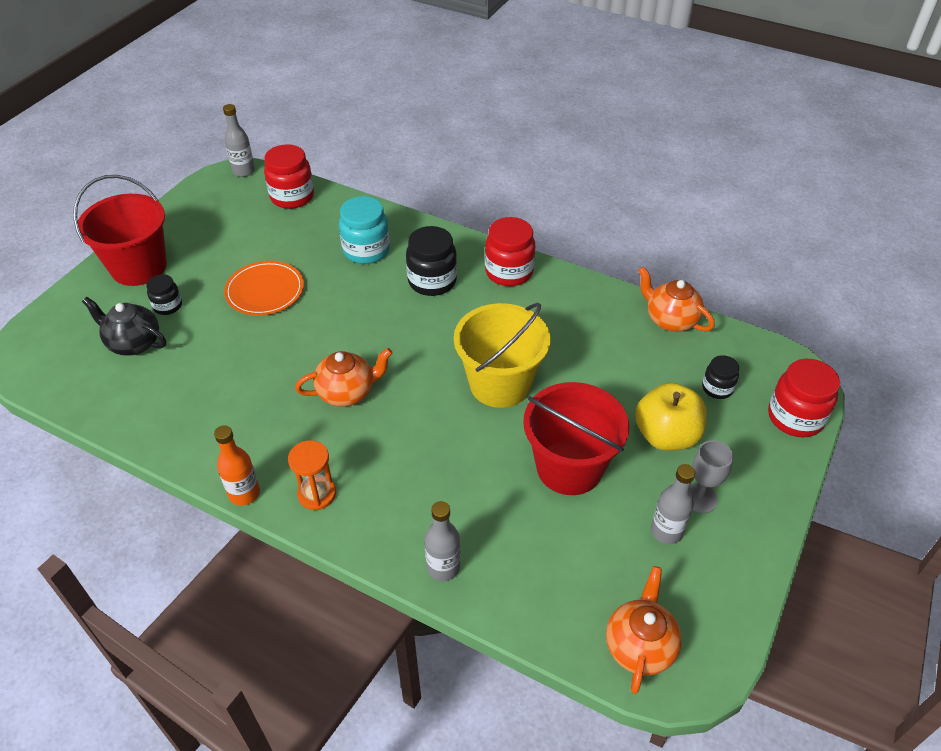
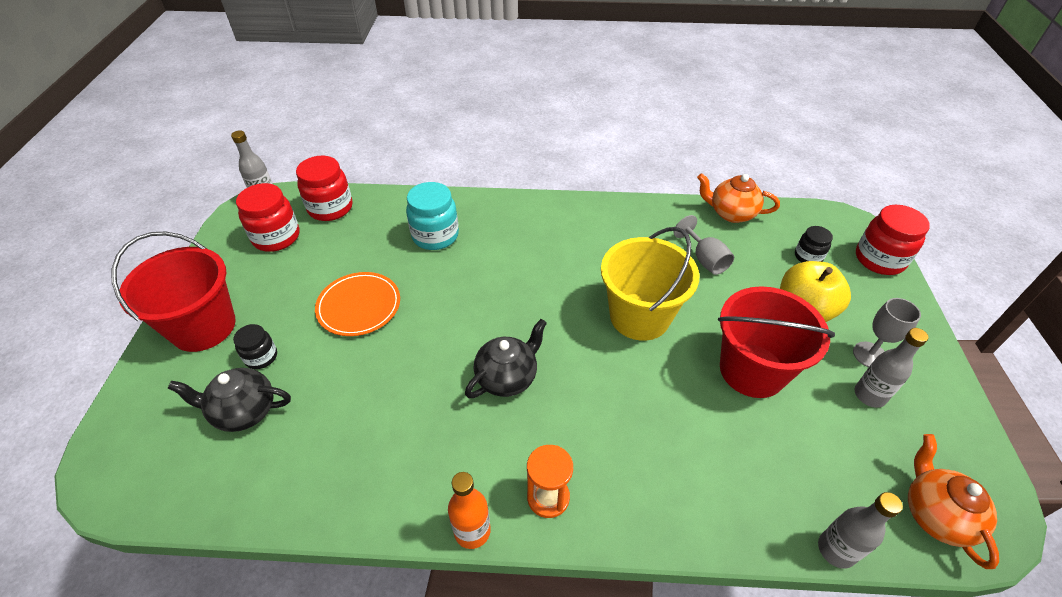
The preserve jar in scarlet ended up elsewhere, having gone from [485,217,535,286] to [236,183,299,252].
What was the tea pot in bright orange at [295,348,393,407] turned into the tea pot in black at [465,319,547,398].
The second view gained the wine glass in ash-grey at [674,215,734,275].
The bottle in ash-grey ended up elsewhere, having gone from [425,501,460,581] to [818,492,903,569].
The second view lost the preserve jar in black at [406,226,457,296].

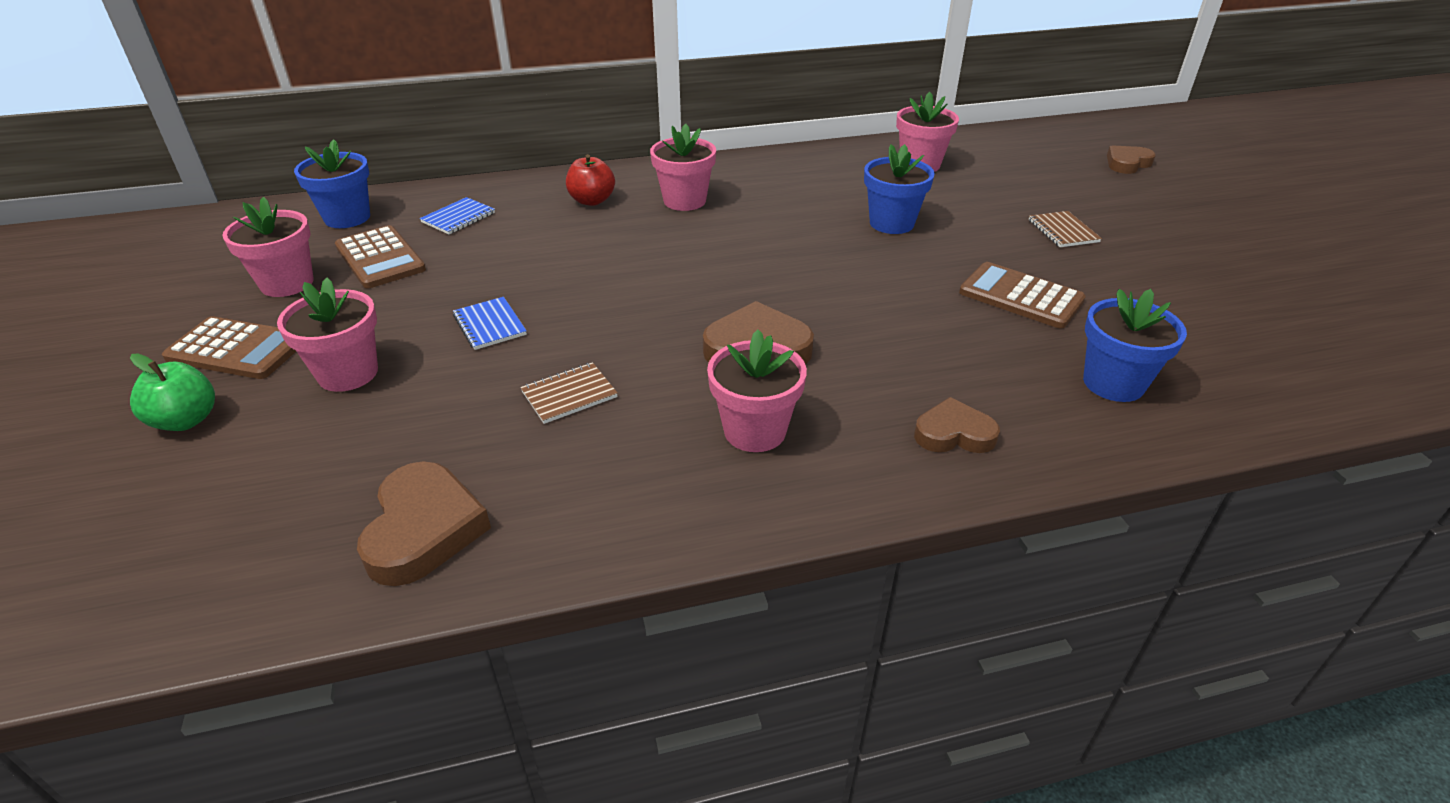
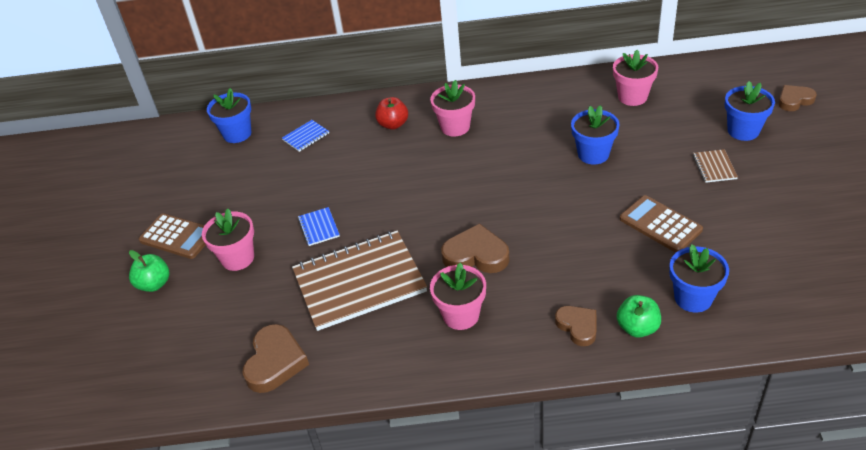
The size of the notebook in russet at [521,362,618,424] changed by a factor of 2.48.
The heart in russet at [914,397,1000,453] ended up facing another way, 45 degrees clockwise from before.
The second view gained the toy apple in emerald at [617,295,661,338].
The second view gained the potted plant in royal blue at [725,81,775,141].
The second view lost the potted plant in rosy at [222,197,314,297].
The second view lost the pocket calculator in russet at [335,225,426,288].

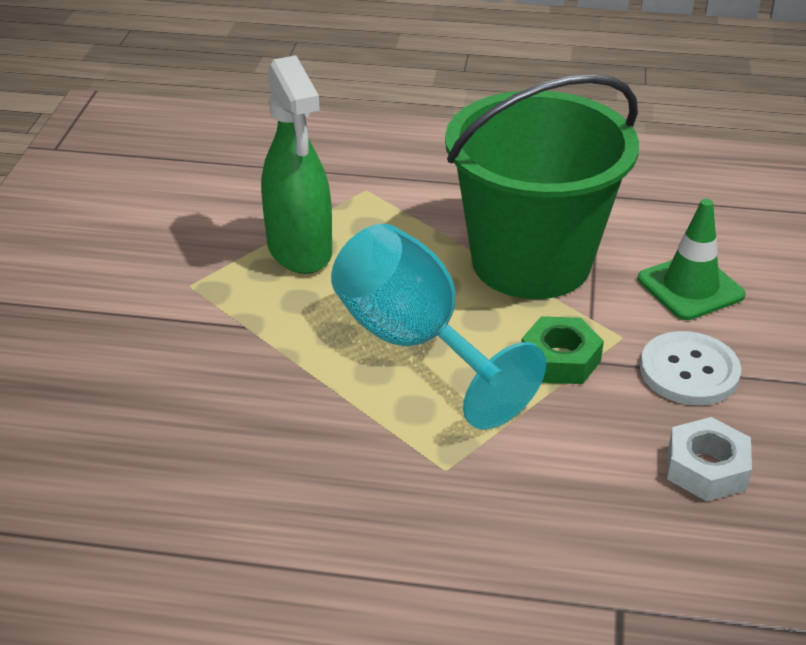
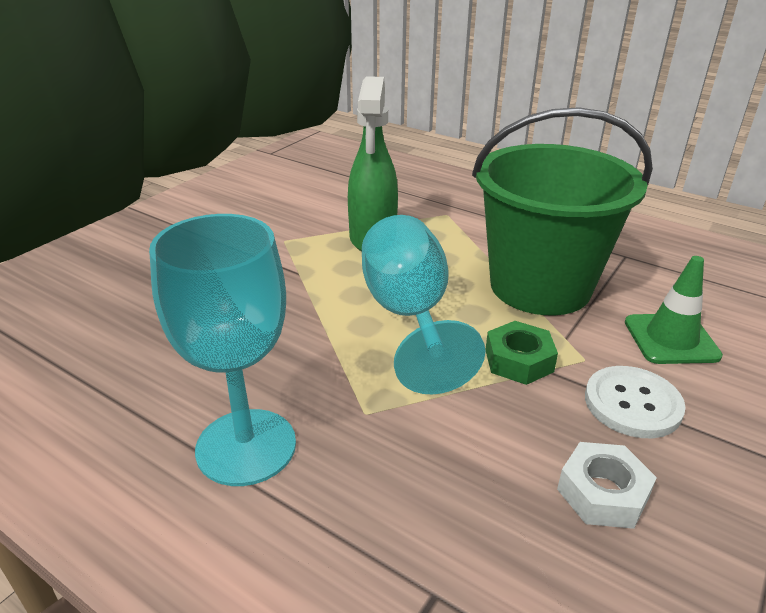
The second view gained the wine glass in aqua at [149,214,296,486].

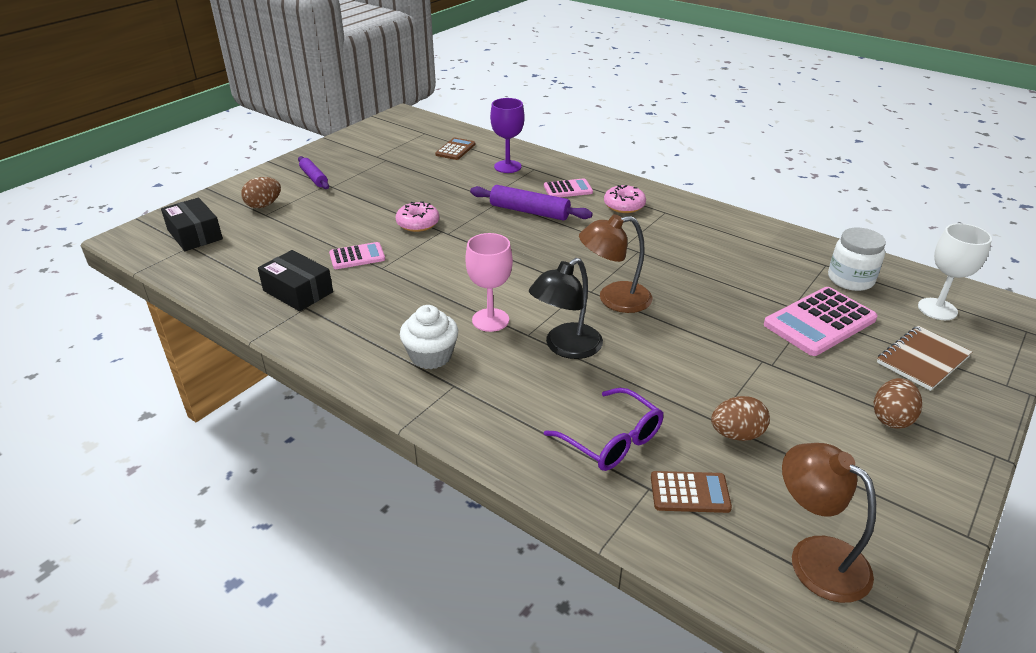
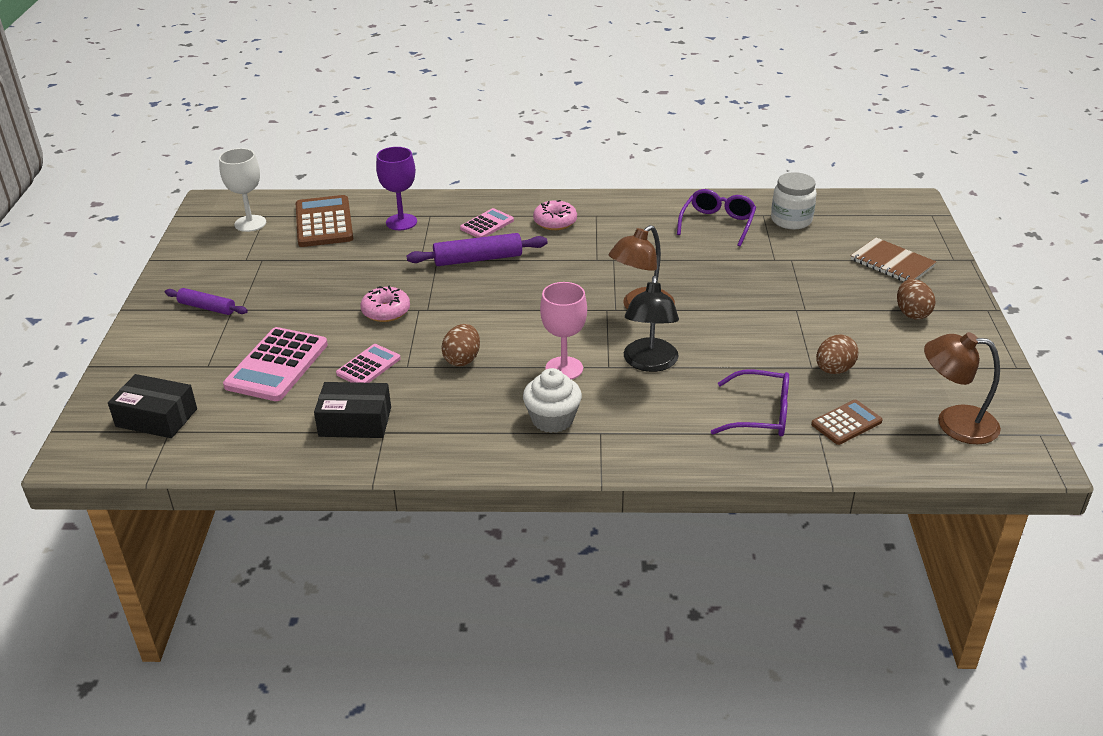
The wine glass in snow-white ended up elsewhere, having gone from [918,223,992,320] to [219,148,266,232].
The pocket calculator in rosy ended up elsewhere, having gone from [764,287,878,356] to [223,327,328,401].
The size of the pocket calculator in russet at [435,138,475,160] changed by a factor of 1.75.
The egg shape in russet ended up elsewhere, having gone from [241,177,281,208] to [441,324,480,366].
The second view gained the eyeglasses in violet at [677,189,756,246].
The notebook in russet at [877,326,972,391] ended up facing another way, 60 degrees counterclockwise from before.

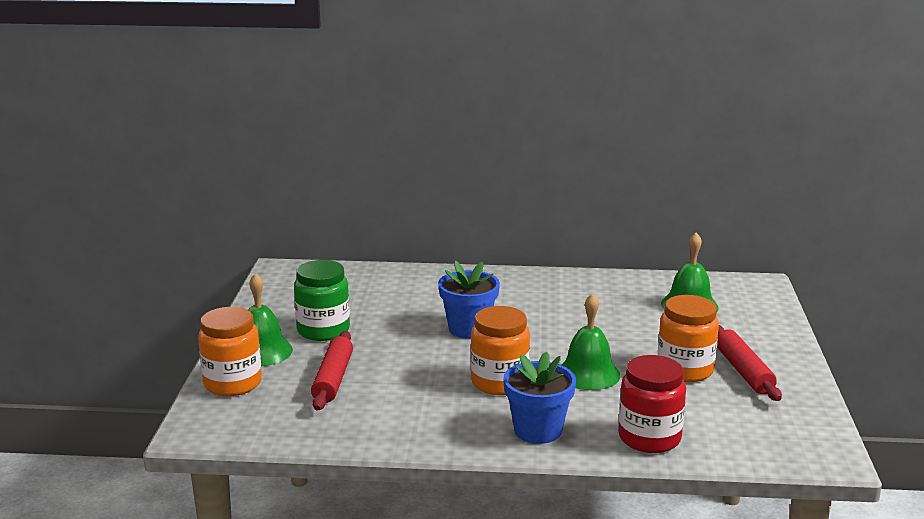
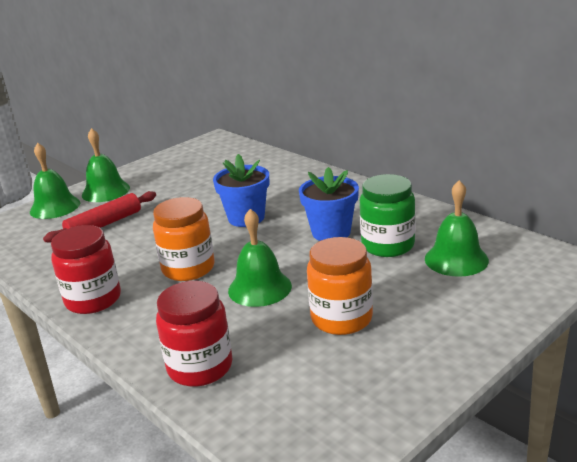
Where the preserve jar in bright orange stood at [198,307,262,396], the hand bell in emerald came to stand at [30,143,80,219].
The second view gained the preserve jar in scarlet at [51,225,121,314].
The potted plant in royal blue ended up elsewhere, having gone from [503,351,576,444] to [299,167,359,241].
The preserve jar in emerald ended up elsewhere, having gone from [294,260,350,341] to [360,174,415,257].
The second view lost the rolling pin in scarlet at [717,325,782,401].

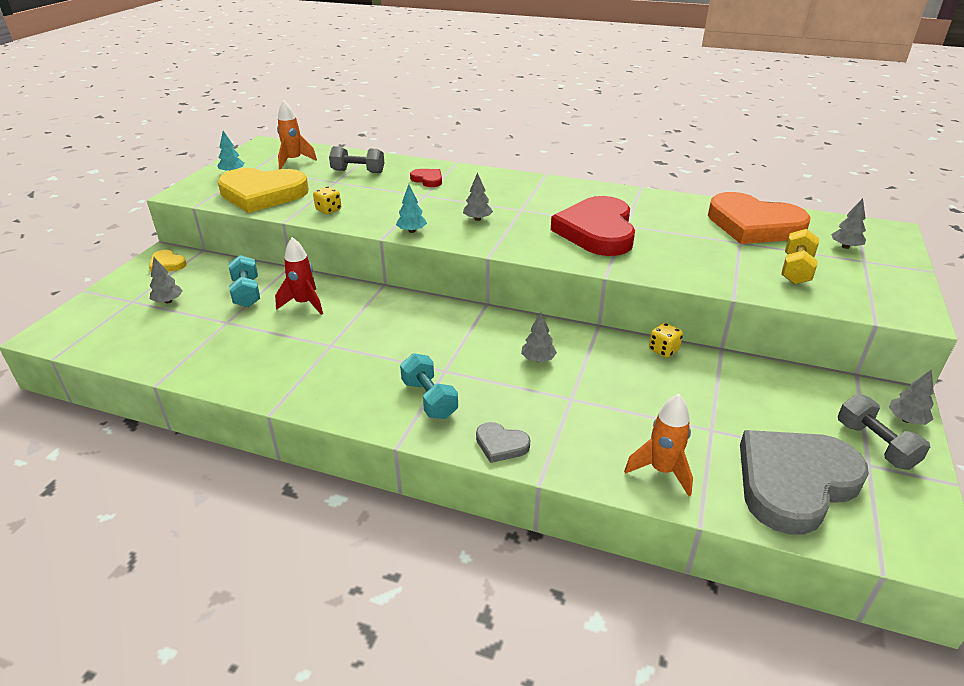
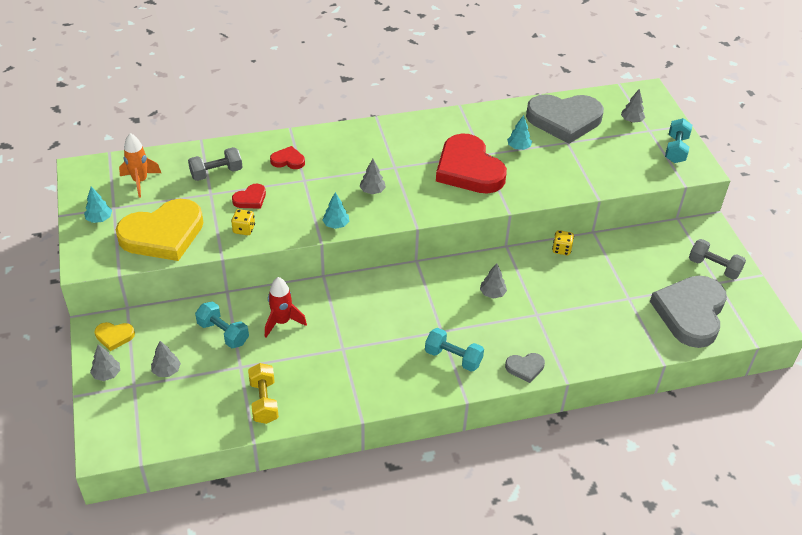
The toy tree in ash-grey ended up elsewhere, having gone from [889,369,934,425] to [90,344,120,381].
The second view gained the heart in scarlet at [232,184,266,209].
The hand weight in yellow ended up elsewhere, having gone from [781,229,819,285] to [248,363,279,424].
The second view gained the toy tree in aqua at [507,115,532,150].
What was the heart in bright orange at [708,192,810,244] turned into the heart in ash-grey at [526,94,604,144].
The second view gained the hand weight in aqua at [665,118,692,163].
The second view lost the spaceship in bright orange at [624,394,693,496].

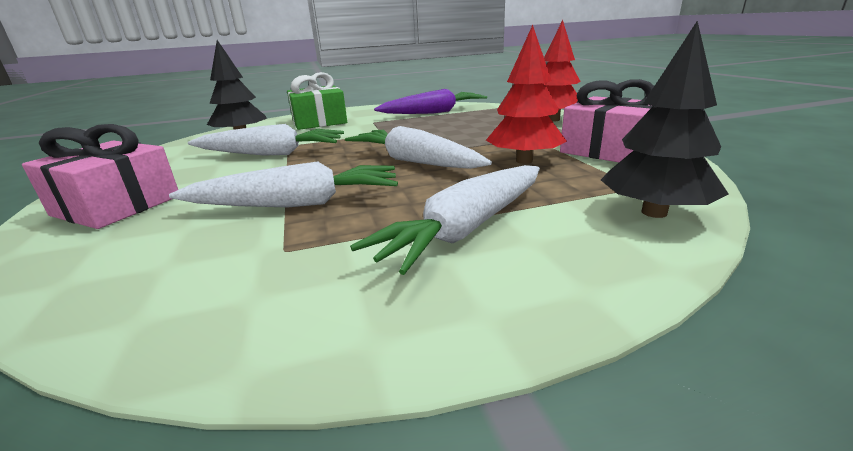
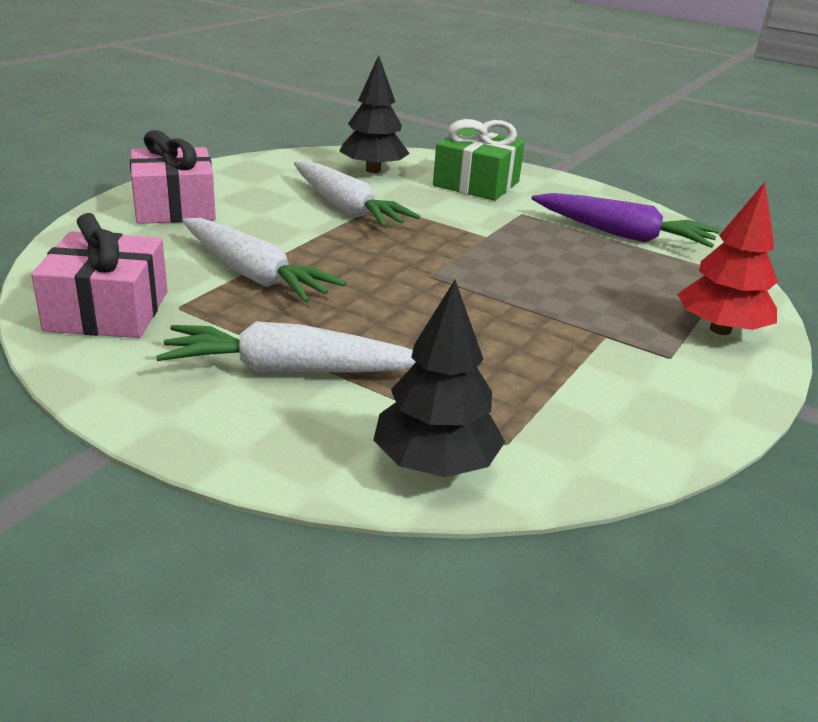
The wrapped gift in rosy ended up elsewhere, having gone from [560,79,654,162] to [31,213,167,338].
The second view lost the carrot in snow-white at [345,126,492,169].
The second view lost the toy tree in scarlet at [486,25,567,164].

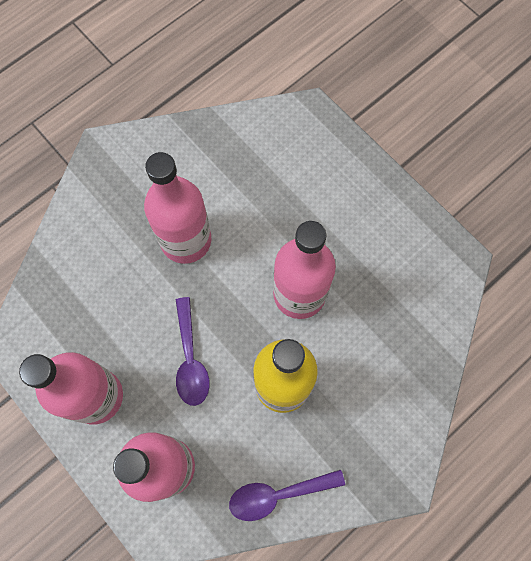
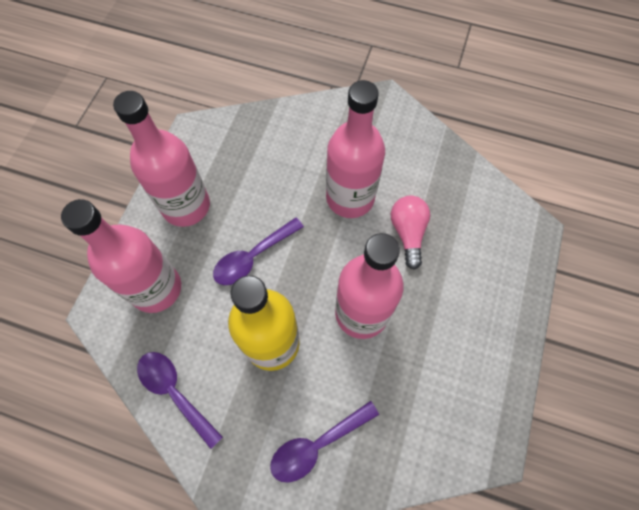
The second view gained the spoon in violet at [270,401,379,483].
The second view gained the light bulb in rosy at [391,196,430,270].

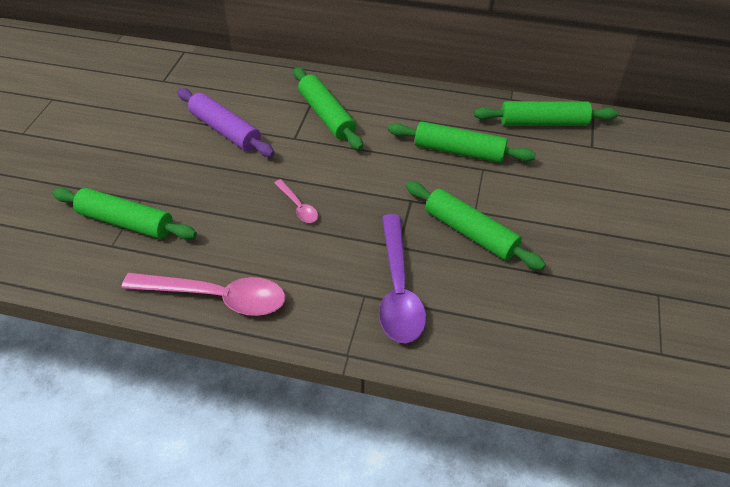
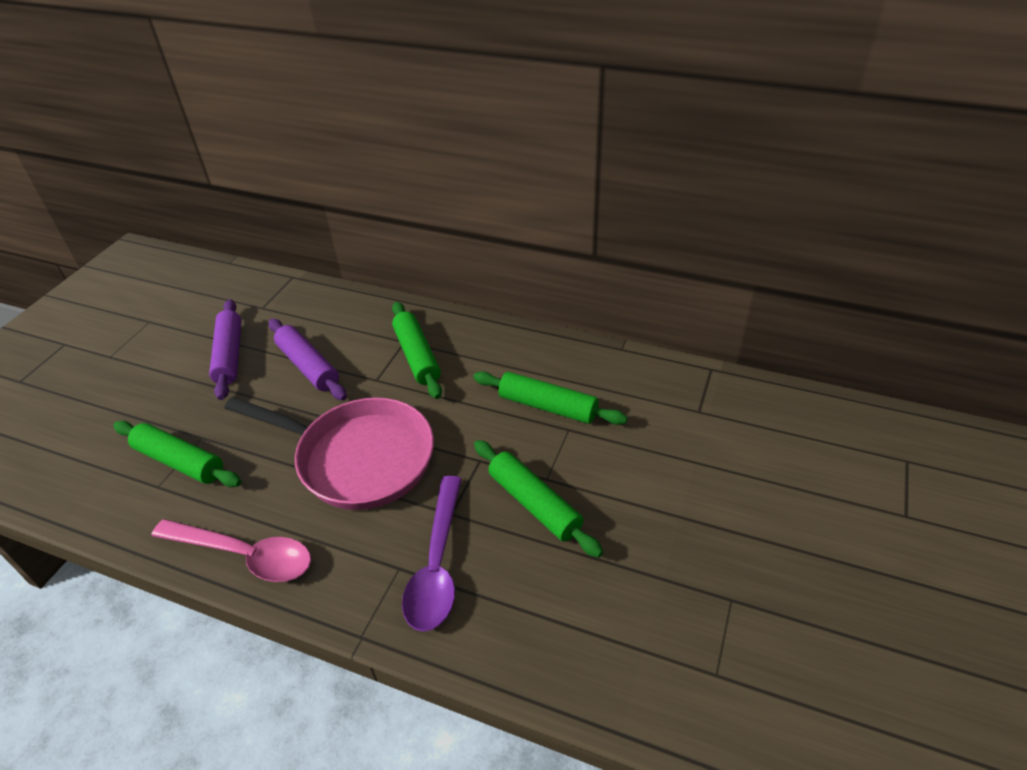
The second view gained the rolling pin in violet at [209,299,242,400].
Where the spoon in rosy stood at [274,179,318,223], the skillet in rosy came to stand at [225,397,434,510].
The second view lost the rolling pin in emerald at [474,101,619,126].

